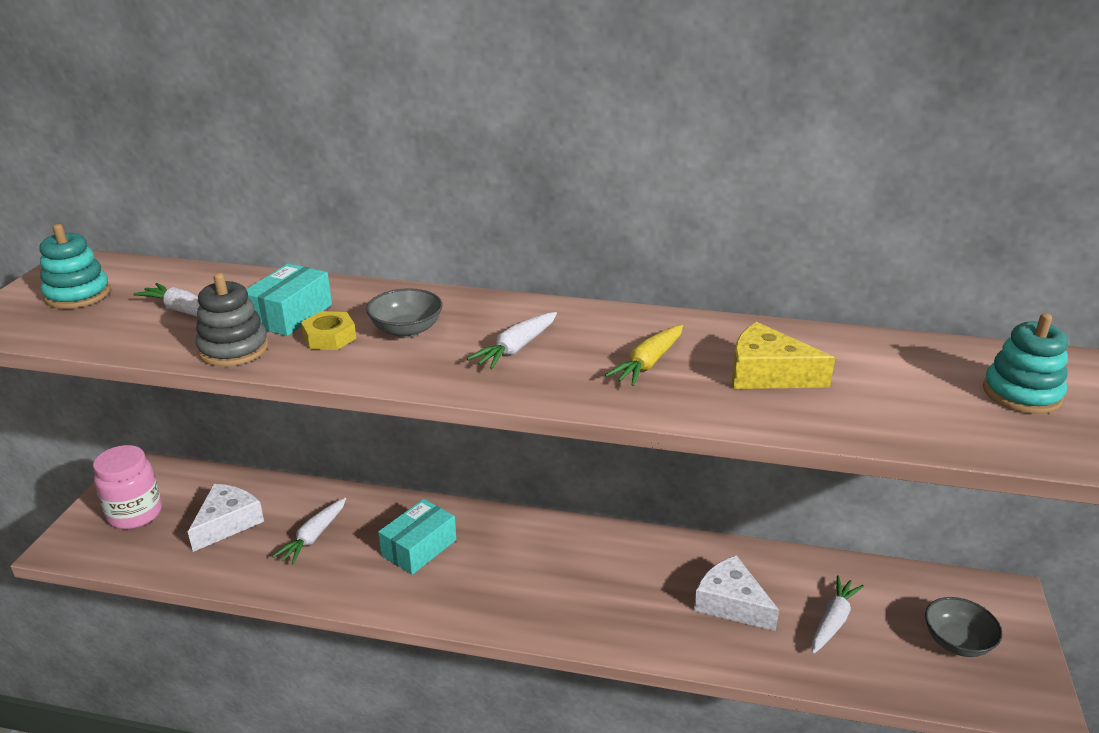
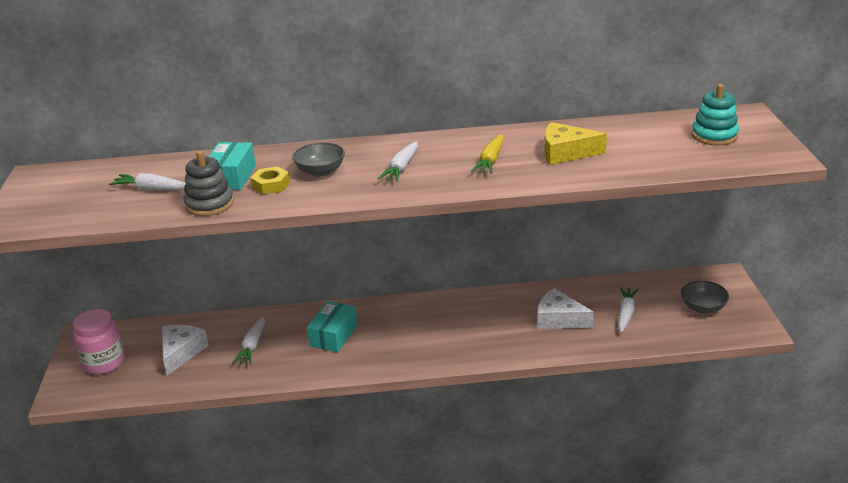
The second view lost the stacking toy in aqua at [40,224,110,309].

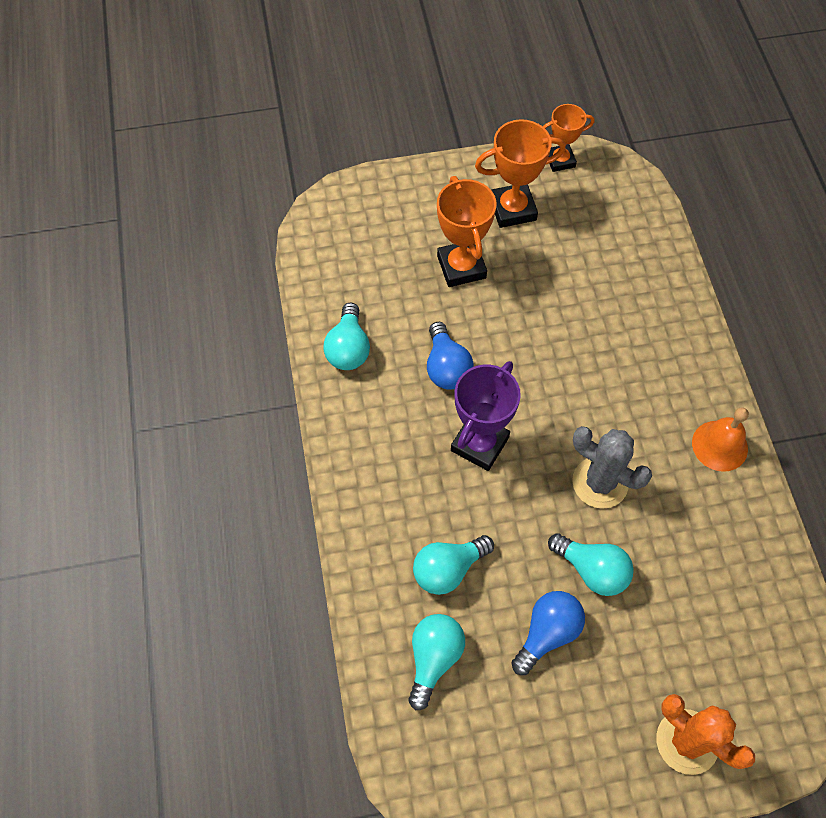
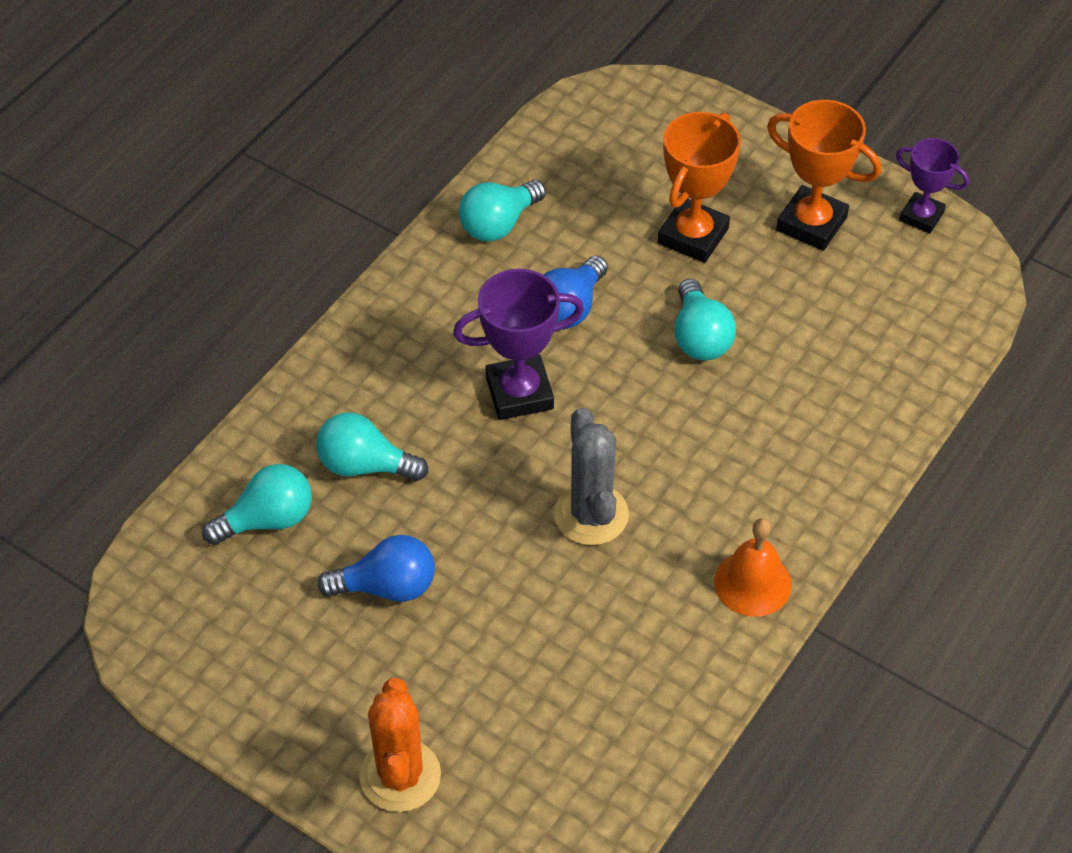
The light bulb in aqua ended up elsewhere, having gone from [548,533,634,596] to [674,279,736,360].
What was the award cup in bright orange at [543,104,594,172] turned into the award cup in violet at [896,138,969,234].

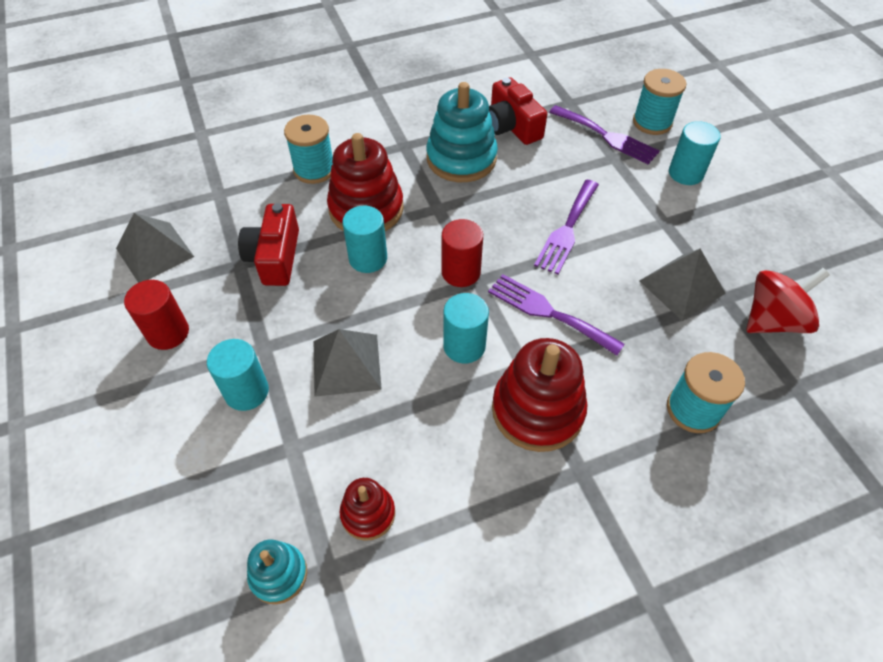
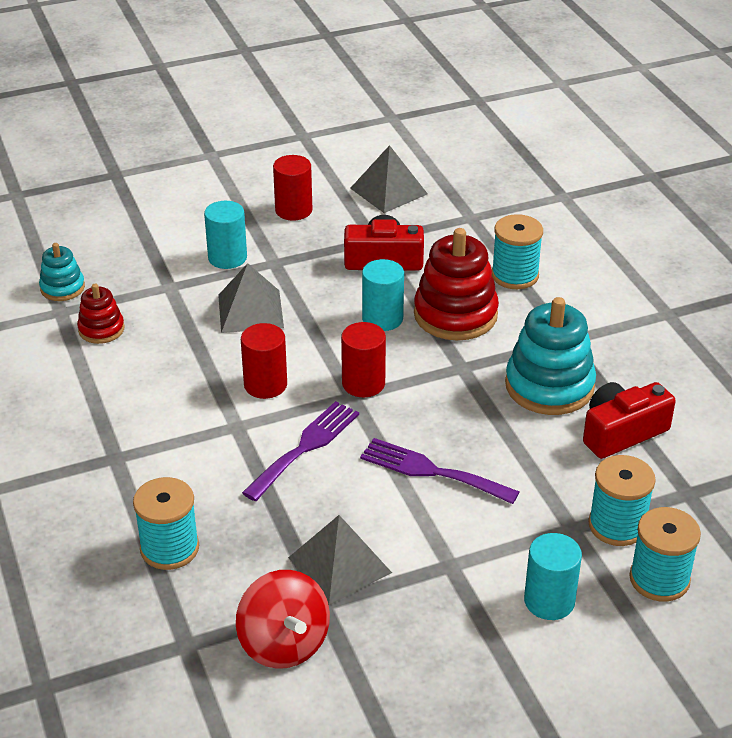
What was the cylinder shape in aqua at [443,293,489,364] turned into the cylinder shape in scarlet at [241,323,287,399].
Where the dinner fork in violet stood at [549,105,660,164], the bobbin in aqua came to stand at [588,455,656,546].
The second view lost the stacking toy in scarlet at [492,338,588,452].

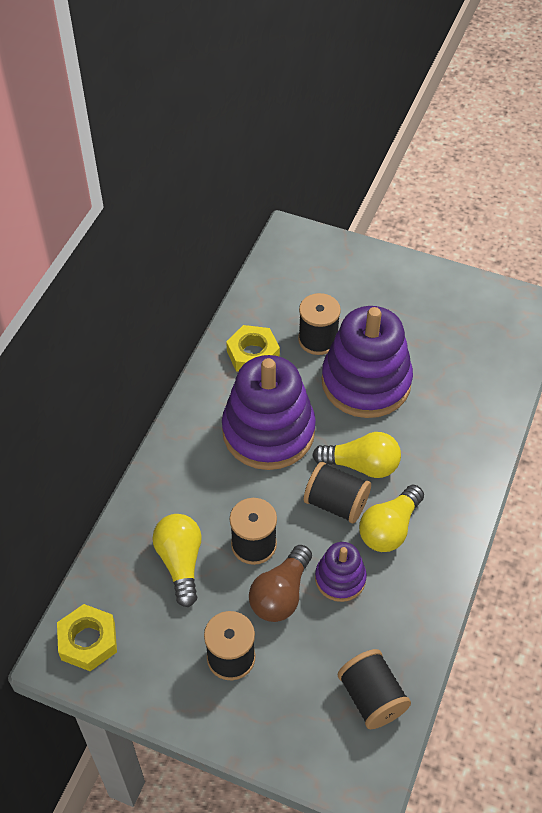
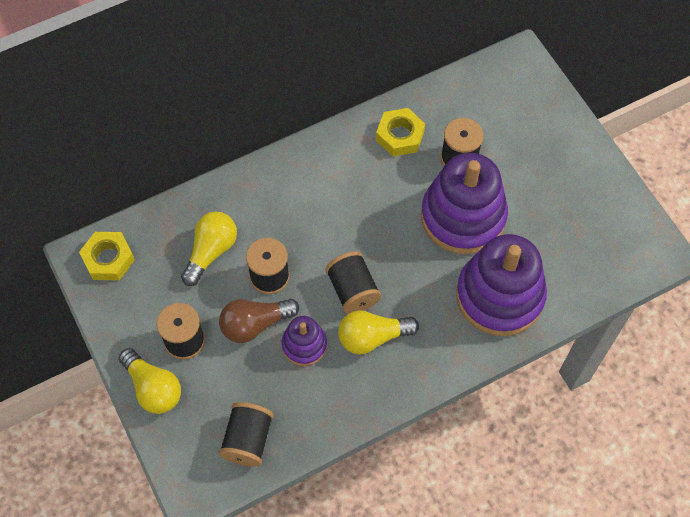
The light bulb in yellow ended up elsewhere, having gone from [312,432,401,478] to [119,348,181,414].
The stacking toy in violet ended up elsewhere, having gone from [222,355,316,470] to [456,234,547,336].

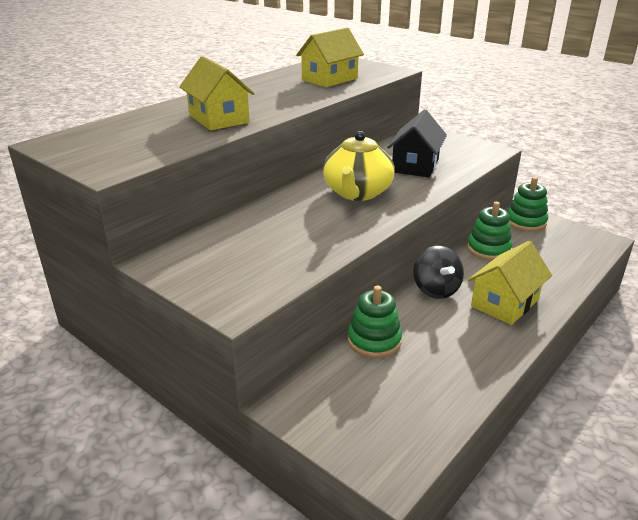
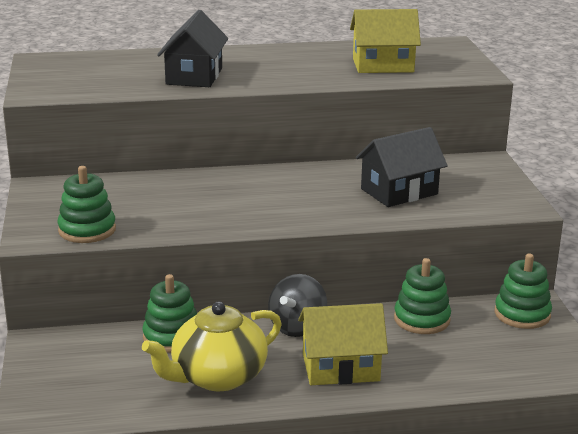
The second view gained the stacking toy in emerald at [57,166,116,243].
The tea pot in yellow ended up elsewhere, having gone from [323,131,395,201] to [142,302,282,391].
What was the house in yellow at [179,56,255,130] turned into the house in black at [157,10,228,87].

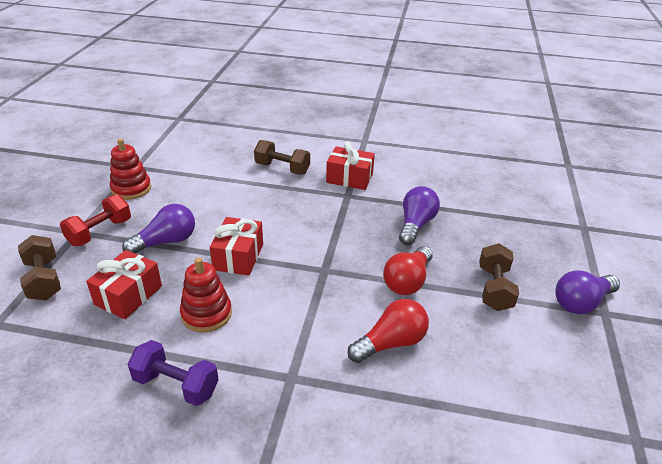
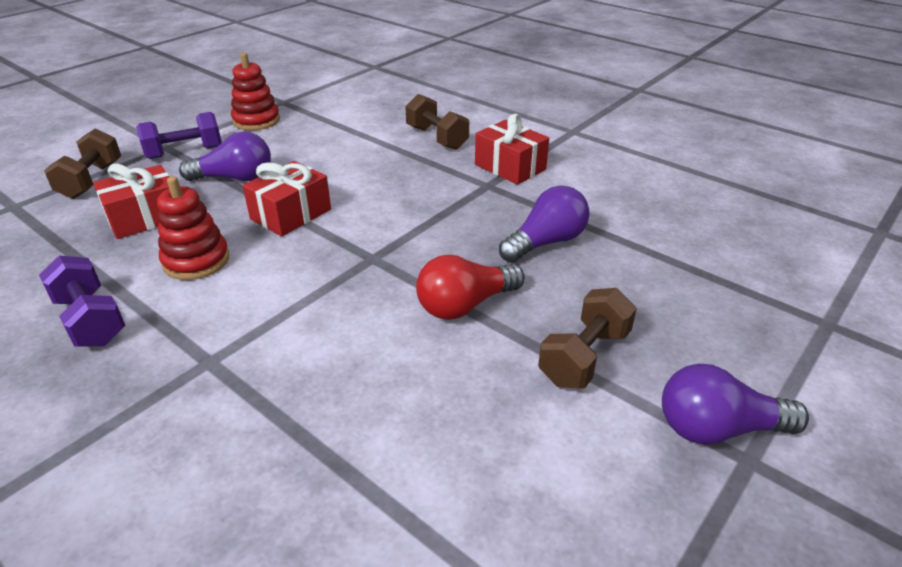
What was the hand weight in scarlet at [60,194,131,246] turned into the hand weight in violet at [136,112,222,159].
The second view lost the light bulb in scarlet at [348,299,429,363].

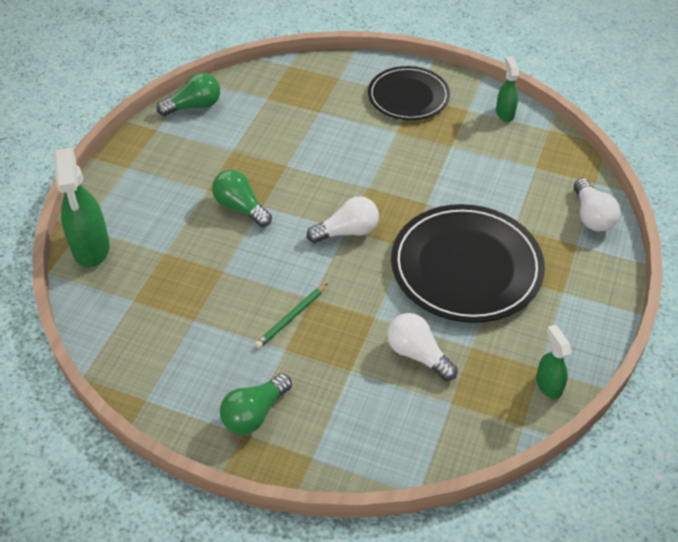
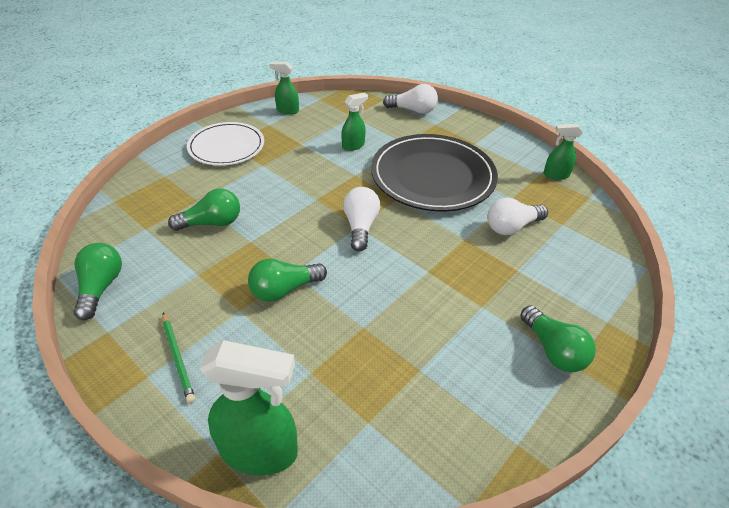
The wooden pencil in emerald ended up elsewhere, having gone from [255,283,328,348] to [162,313,195,403].
The second view gained the light bulb in emerald at [168,189,240,231].
What was the plate in black at [368,66,450,120] turned into the plate in snow-white at [187,122,264,166].
The second view gained the spray cleaner in emerald at [341,92,368,151].

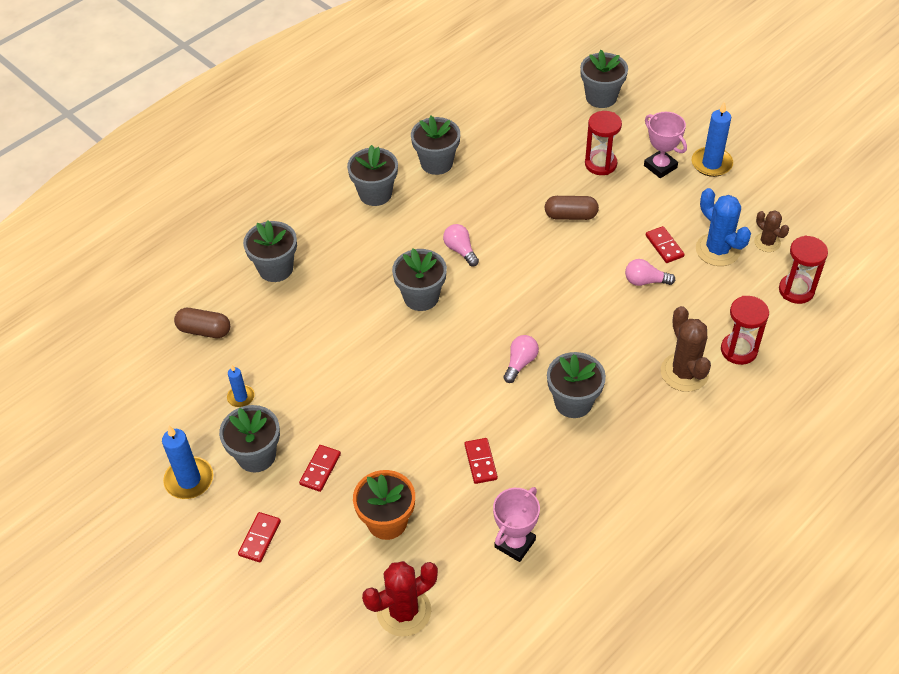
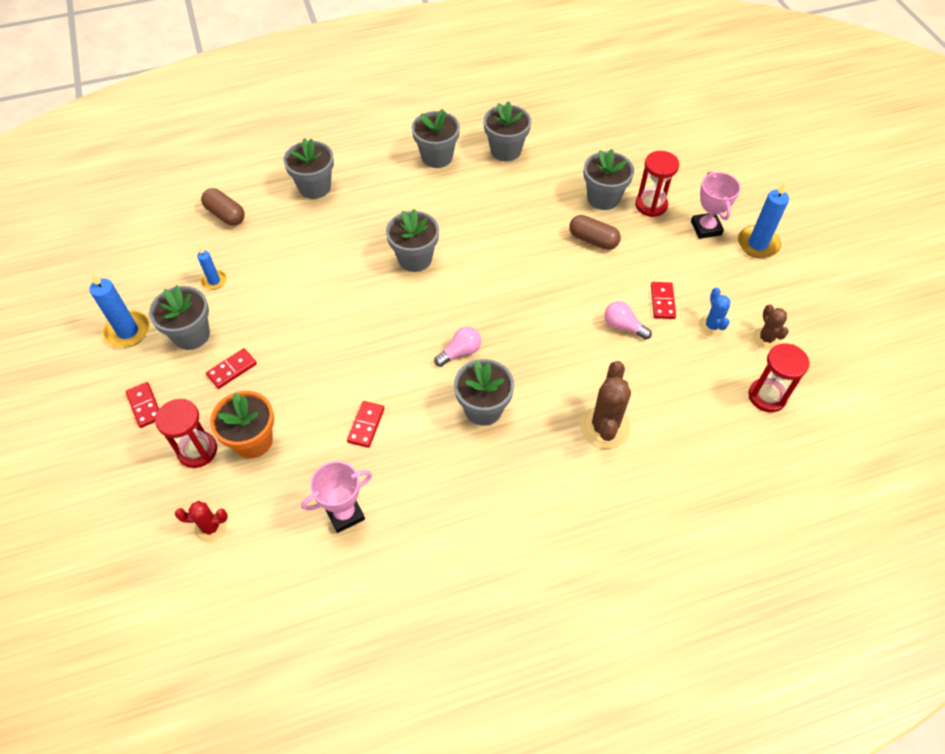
The domino tile in scarlet at [238,512,281,562] ended up facing another way, 75 degrees counterclockwise from before.
The hourglass in scarlet ended up elsewhere, having gone from [721,296,769,365] to [155,399,217,468].
The size of the cactus in scarlet at [362,561,438,637] changed by a factor of 0.59.
The potted plant in ash-grey ended up elsewhere, having gone from [580,50,628,108] to [584,149,634,210].
The size of the cactus in royal blue at [696,188,751,266] changed by a factor of 0.59.
The second view lost the light bulb in rosy at [443,224,479,267].

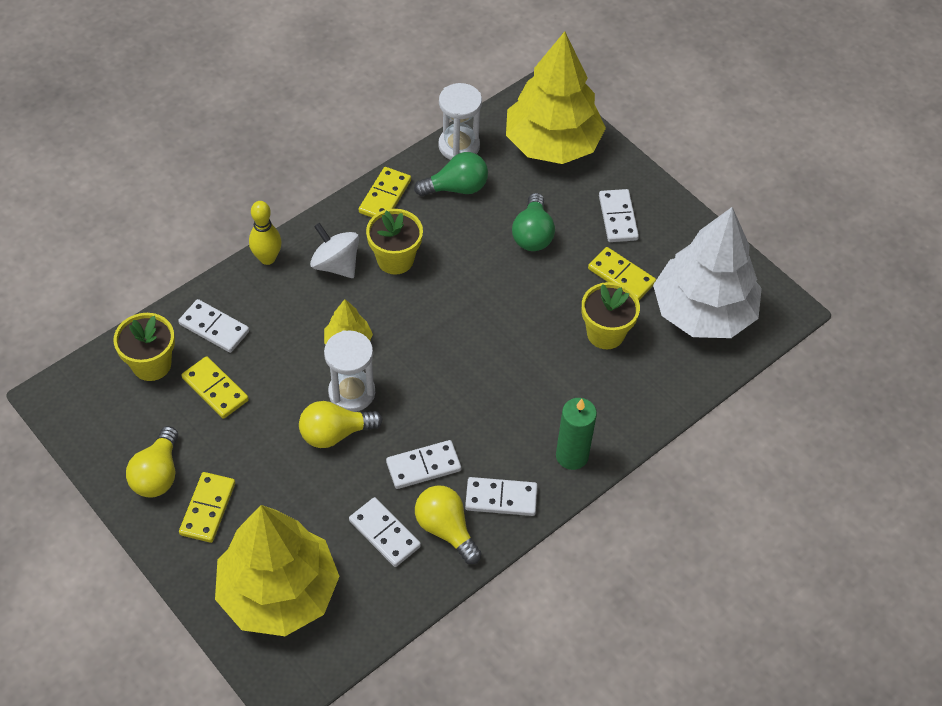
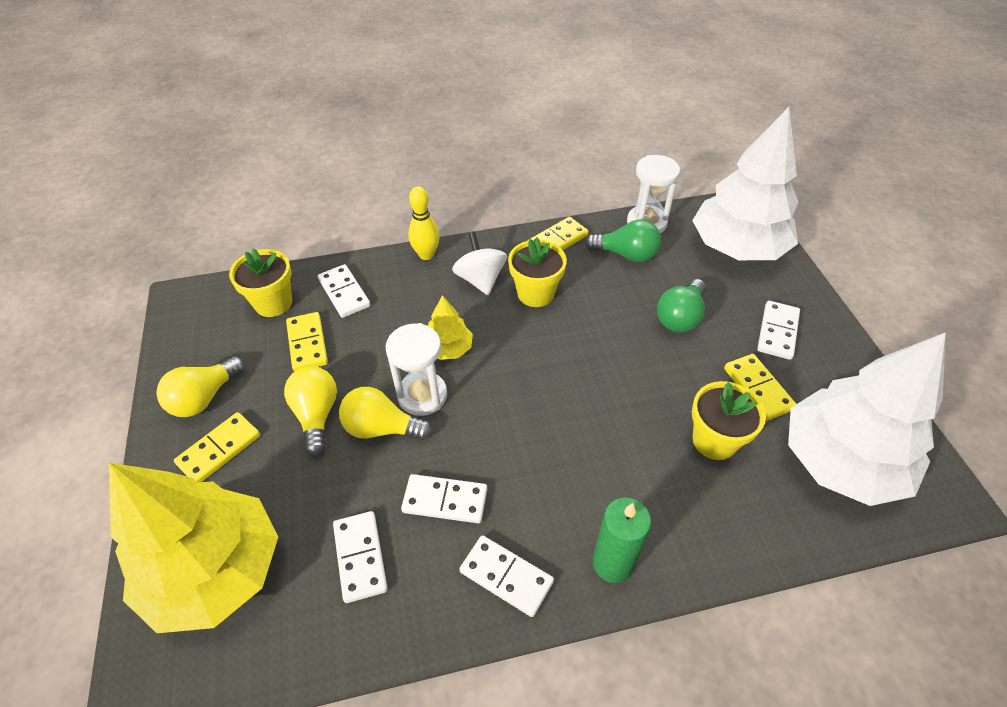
The light bulb in yellow ended up elsewhere, having gone from [415,485,482,564] to [284,366,337,456].
What was the toy tree in yellow at [506,31,606,164] turned into the toy tree in snow-white at [692,107,799,260].

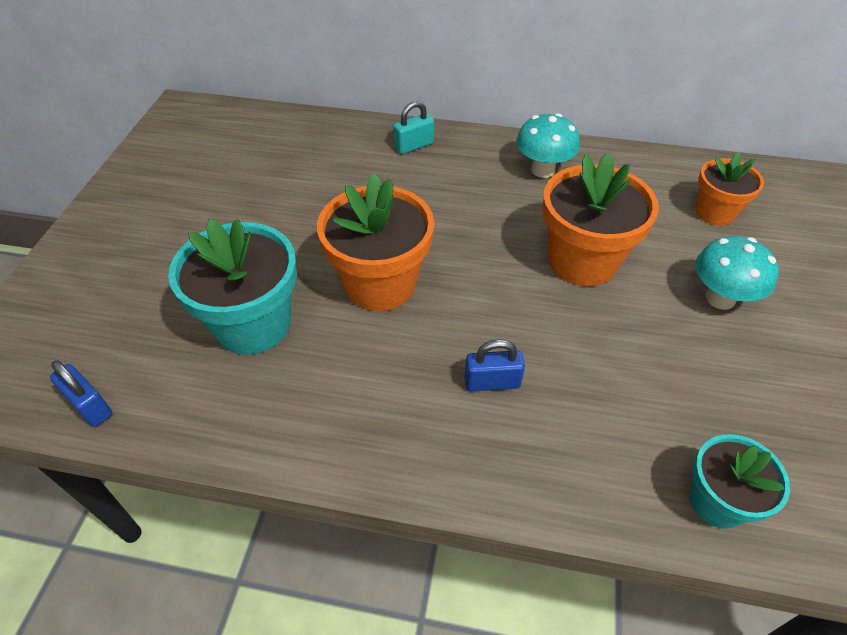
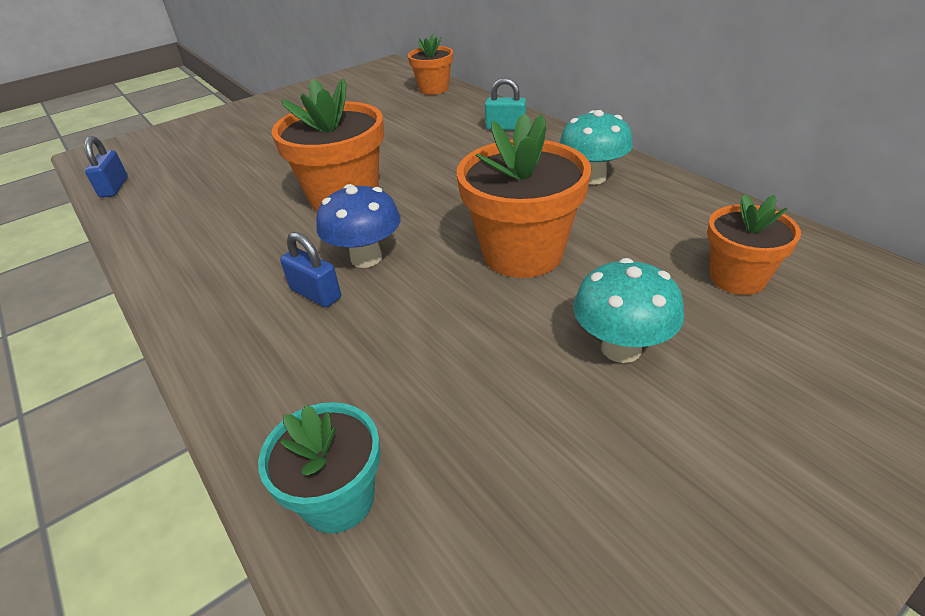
The second view gained the mushroom in royal blue at [316,184,401,268].
The second view gained the potted plant in bright orange at [408,34,453,95].
The second view lost the potted plant in aqua at [168,219,297,355].

